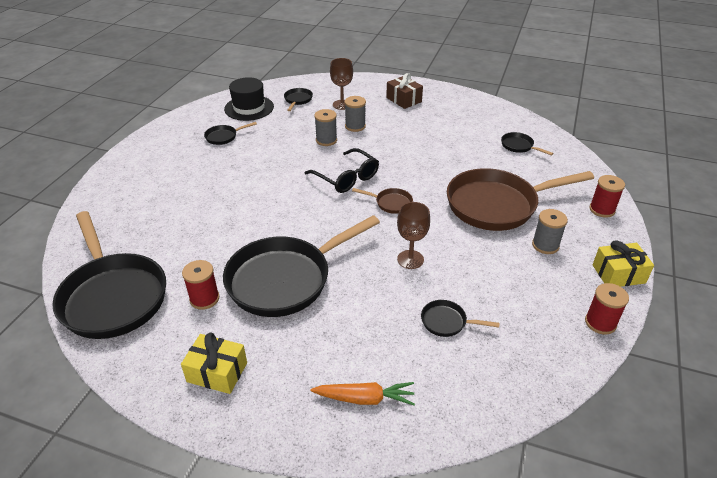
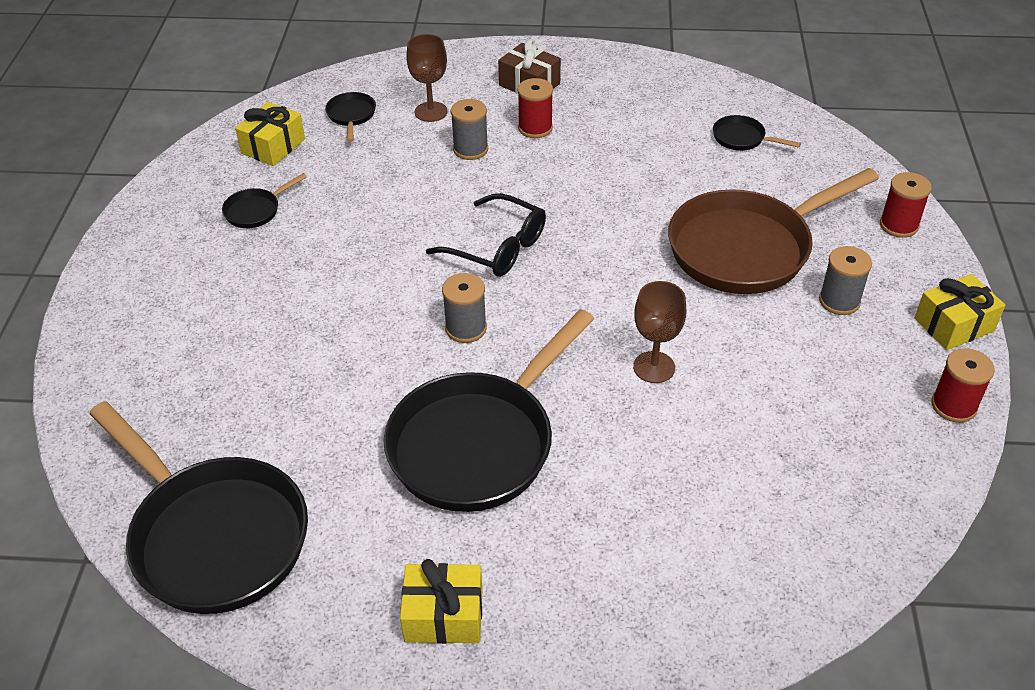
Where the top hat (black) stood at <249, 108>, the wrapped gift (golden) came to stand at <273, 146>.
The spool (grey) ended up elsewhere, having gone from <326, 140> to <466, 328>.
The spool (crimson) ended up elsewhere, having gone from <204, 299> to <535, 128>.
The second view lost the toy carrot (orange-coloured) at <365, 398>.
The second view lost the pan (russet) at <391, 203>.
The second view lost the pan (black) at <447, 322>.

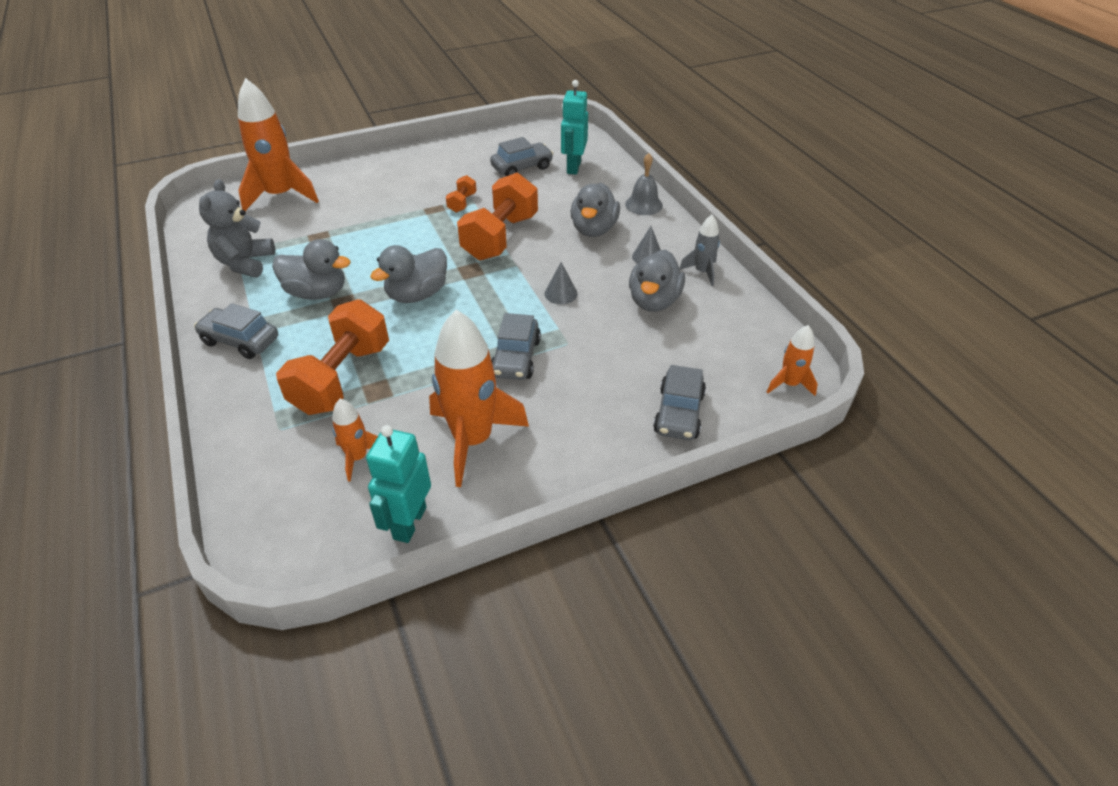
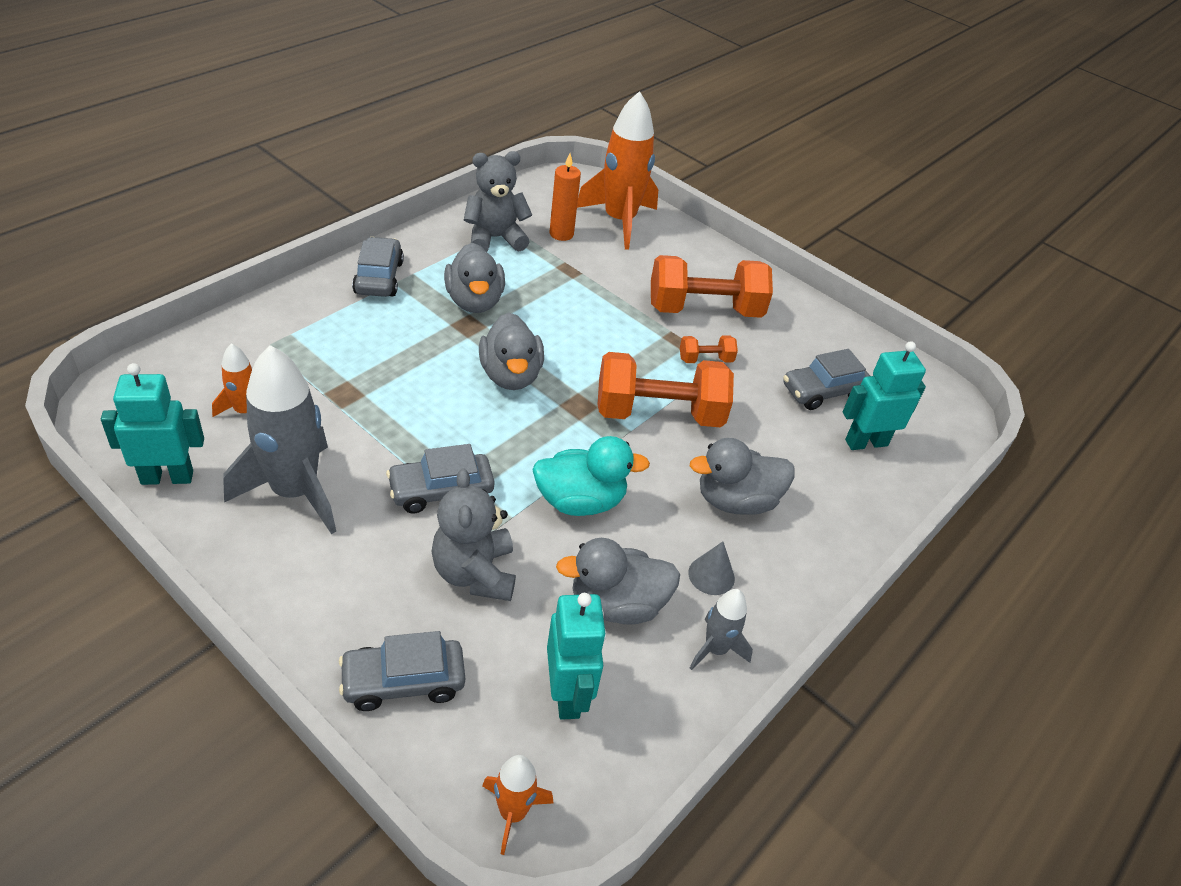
What was the toy rocket (orange-coloured) at <473, 440> turned into the toy rocket (grey) at <294, 492>.
The second view gained the teddy (grey) at <474, 573>.
The toy duck (grey) at <417, 294> ended up facing another way, 120 degrees counterclockwise from before.
Where the solid cone (grey) stood at <561, 293>, the toy duck (turquoise) came to stand at <580, 501>.
The second view gained the robot (turquoise) at <568, 694>.
The second view gained the pillar candle (orange-coloured) at <561, 234>.
The hand weight (orange-coloured) ended up elsewhere, having gone from <342, 378> to <704, 310>.
The automobile (grey) at <522, 167> ended up facing another way, 120 degrees clockwise from before.
The second view lost the bell (grey) at <643, 205>.

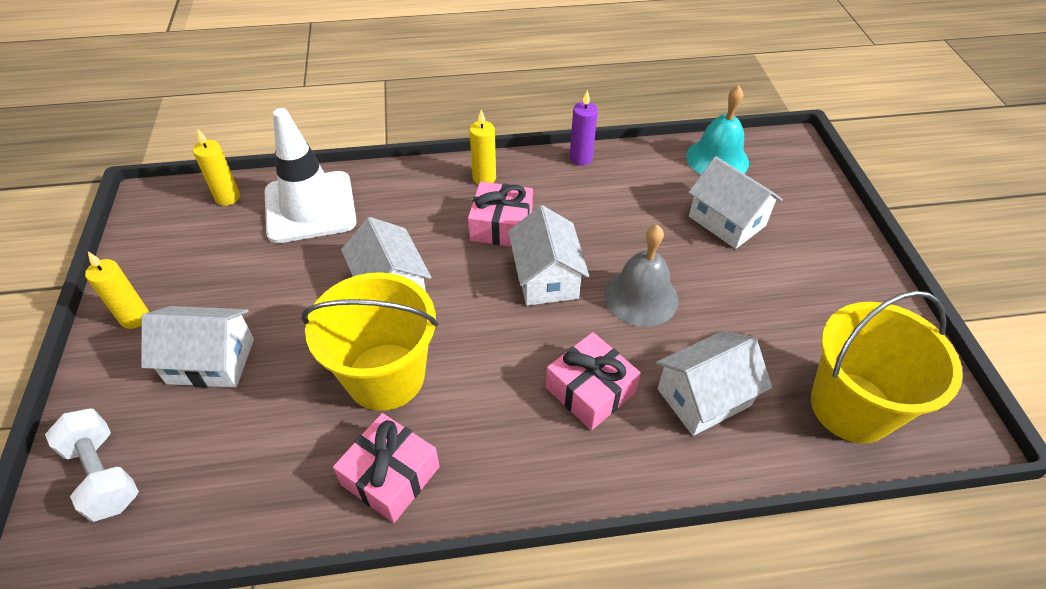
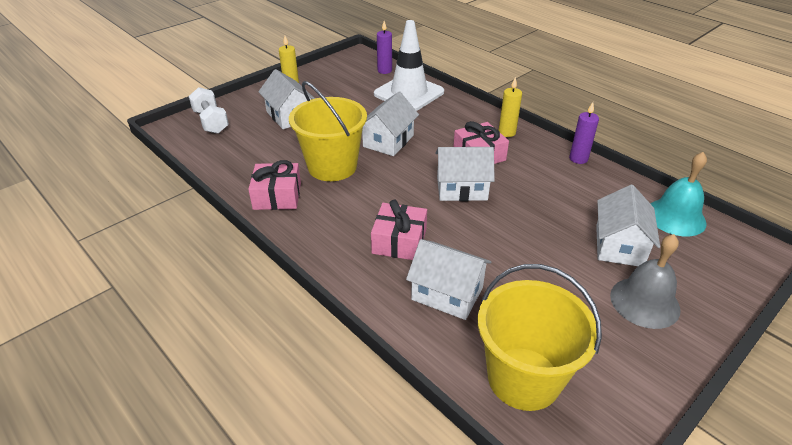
The hand weight (snow-white) at <104, 474> ended up facing another way, 45 degrees counterclockwise from before.
What was the pillar candle (golden) at <228, 198> turned into the pillar candle (purple) at <384, 70>.
The house (snow-white) at <546, 278> ended up facing another way, 45 degrees clockwise from before.
The bell (grey) ended up elsewhere, having gone from <641, 297> to <644, 302>.

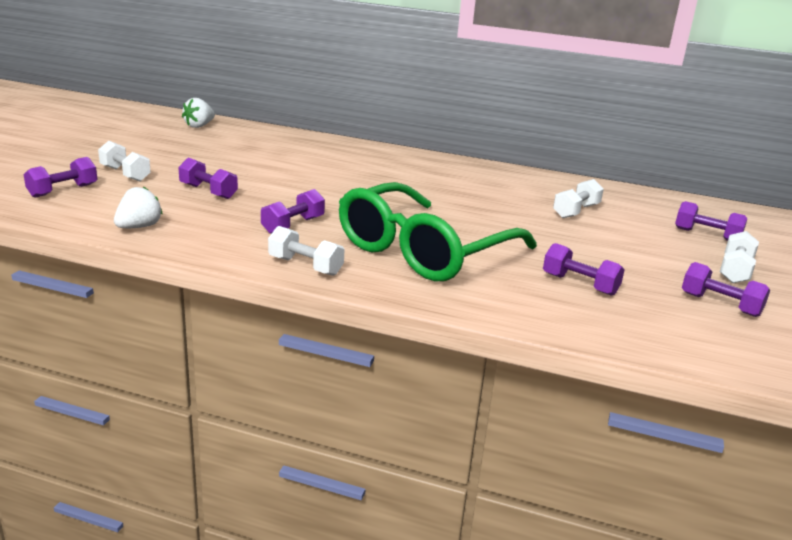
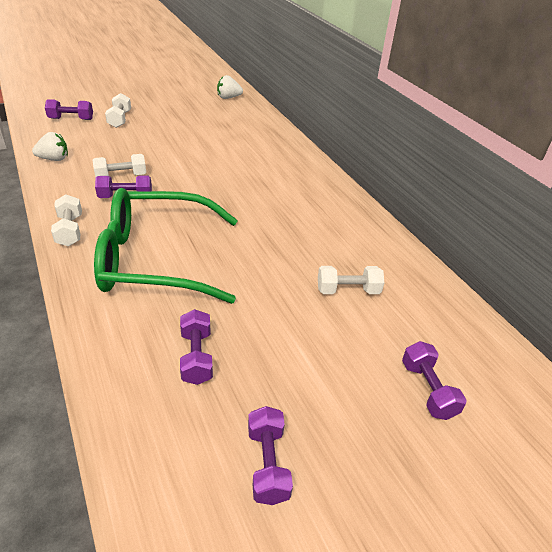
The hand weight (snow-white) ended up elsewhere, having gone from <735, 271> to <121, 176>.
The second view lost the hand weight (purple) at <208, 191>.

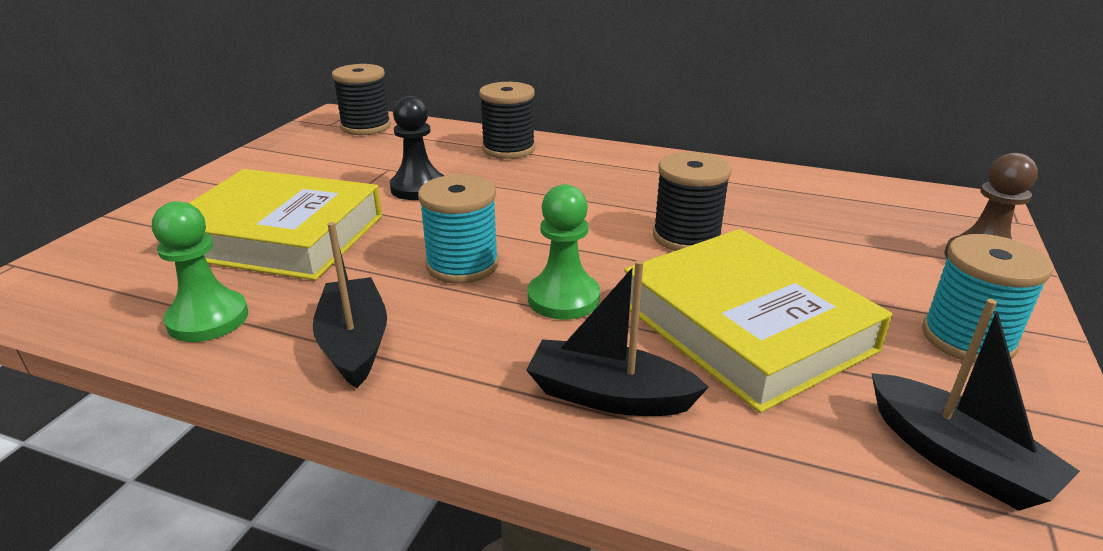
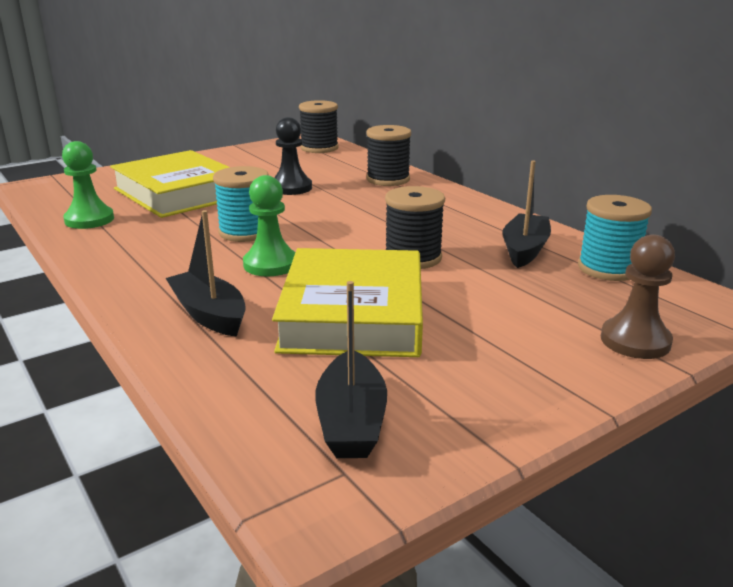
The toy boat (black) ended up elsewhere, having gone from <355, 343> to <525, 250>.
The spool (turquoise) ended up elsewhere, having gone from <967, 339> to <608, 269>.

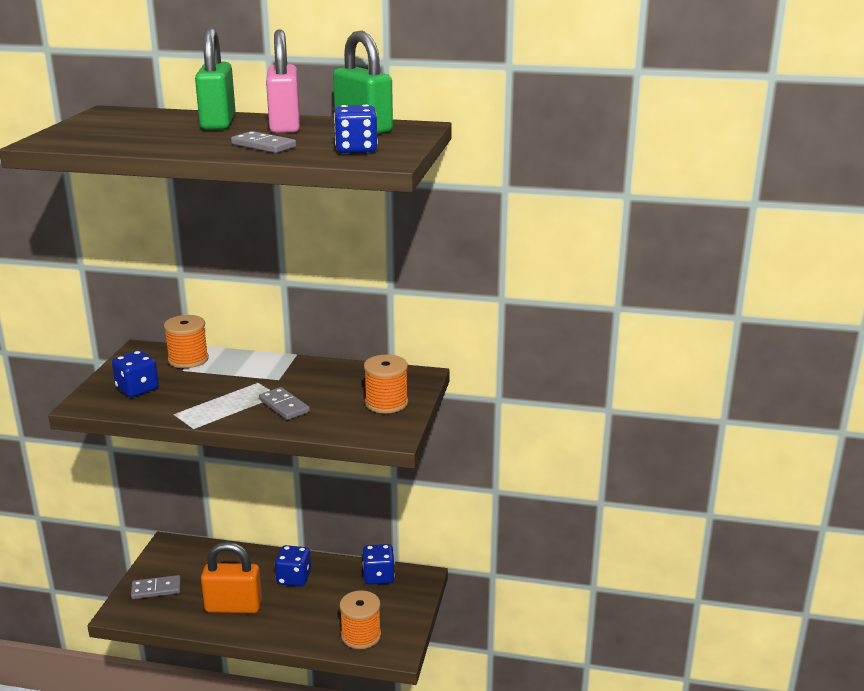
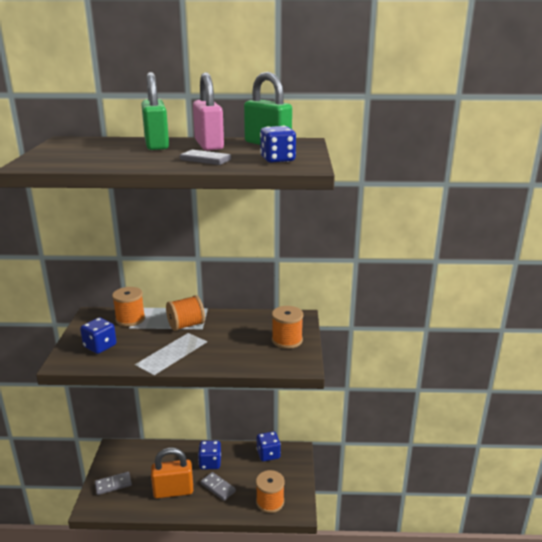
The second view gained the spool (orange-coloured) at <186, 325>.
The domino tile (grey) ended up elsewhere, having gone from <284, 406> to <218, 487>.

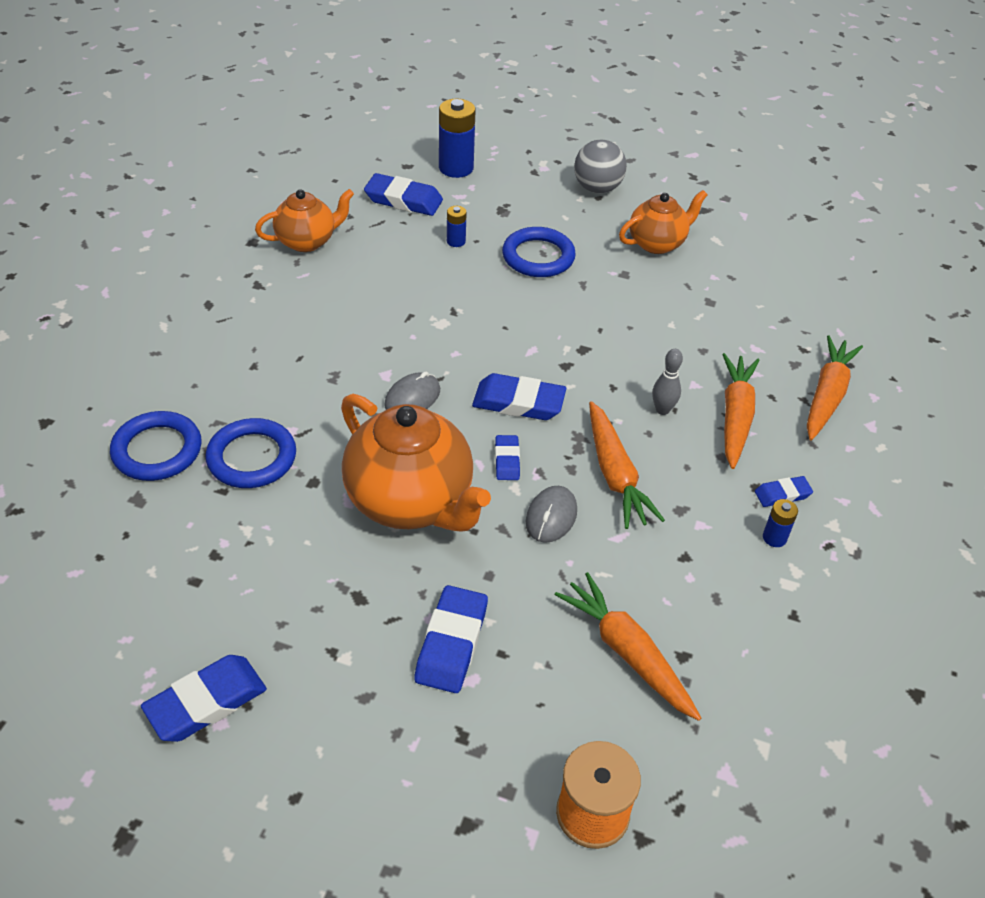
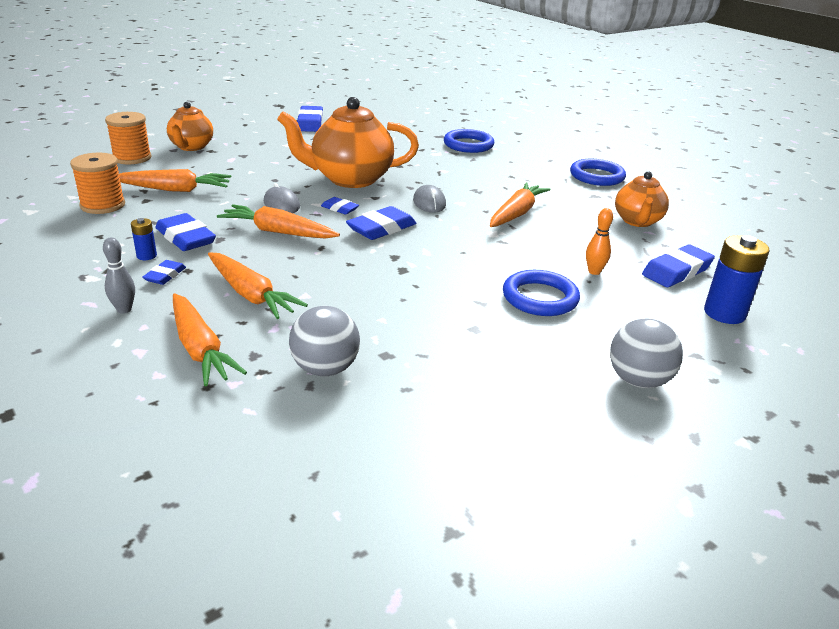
The second view gained the spool (orange-coloured) at <103, 205>.
The skittle (grey) ended up elsewhere, having gone from <662, 410> to <124, 309>.
The gum eraser (royal blue) ended up elsewhere, having gone from <452, 643> to <185, 238>.
The tea pot (orange-coloured) ended up elsewhere, having gone from <657, 243> to <191, 147>.
The second view gained the ball (grey) at <325, 369>.
The second view gained the toy carrot (orange-coloured) at <516, 213>.
The ring (royal blue) ended up elsewhere, having gone from <252, 458> to <597, 176>.
Where the AA battery (royal blue) stood at <456, 241>, the skittle (orange-coloured) came to stand at <594, 272>.

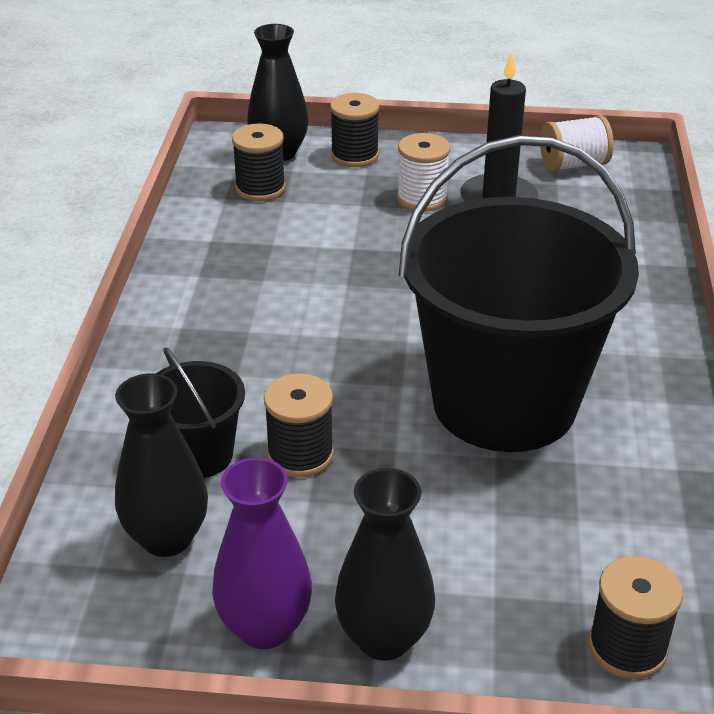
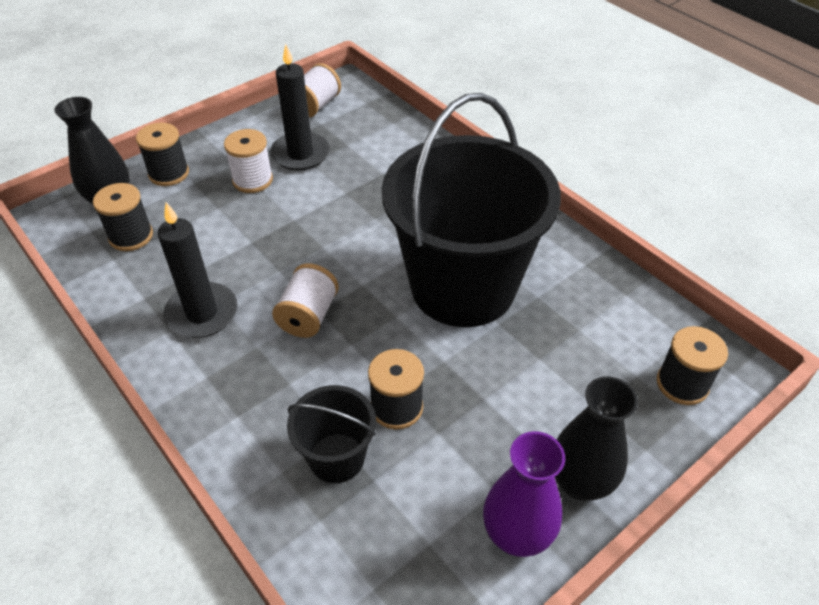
The second view gained the pillar candle (black) at <202, 313>.
The second view gained the spool (snow-white) at <308, 315>.
The second view lost the vase (black) at <167, 538>.

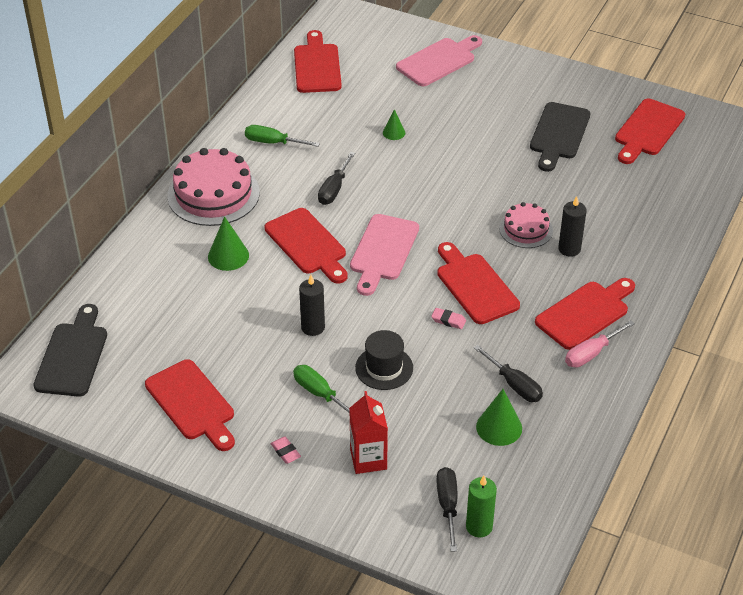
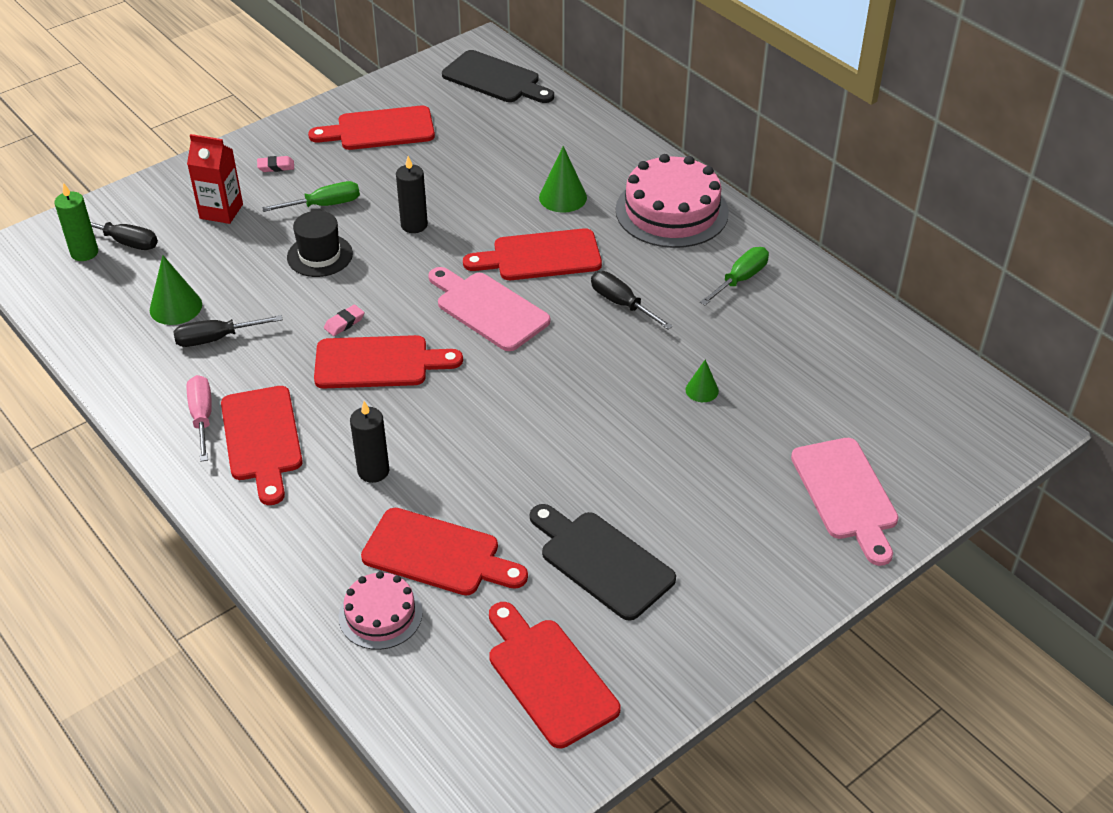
The layer cake (pink) ended up elsewhere, having gone from <526, 229> to <380, 614>.
The bread board (crimson) ended up elsewhere, having gone from <317, 66> to <438, 554>.

